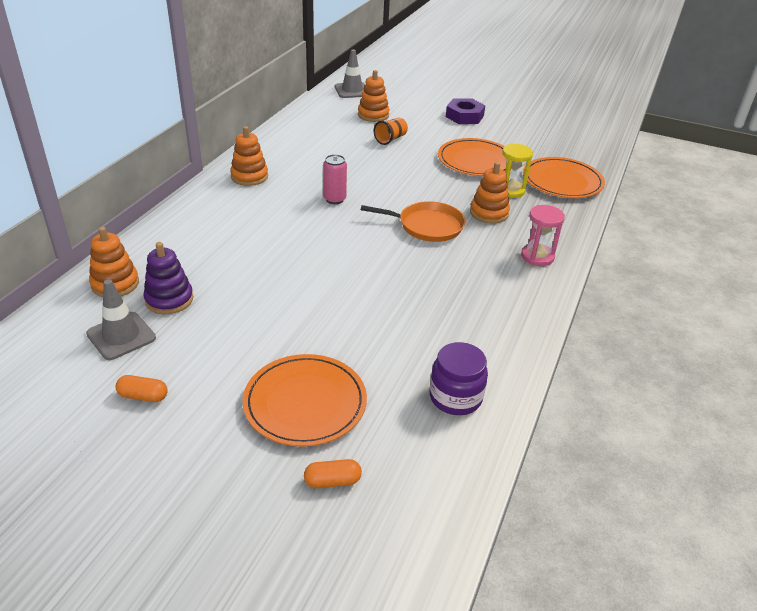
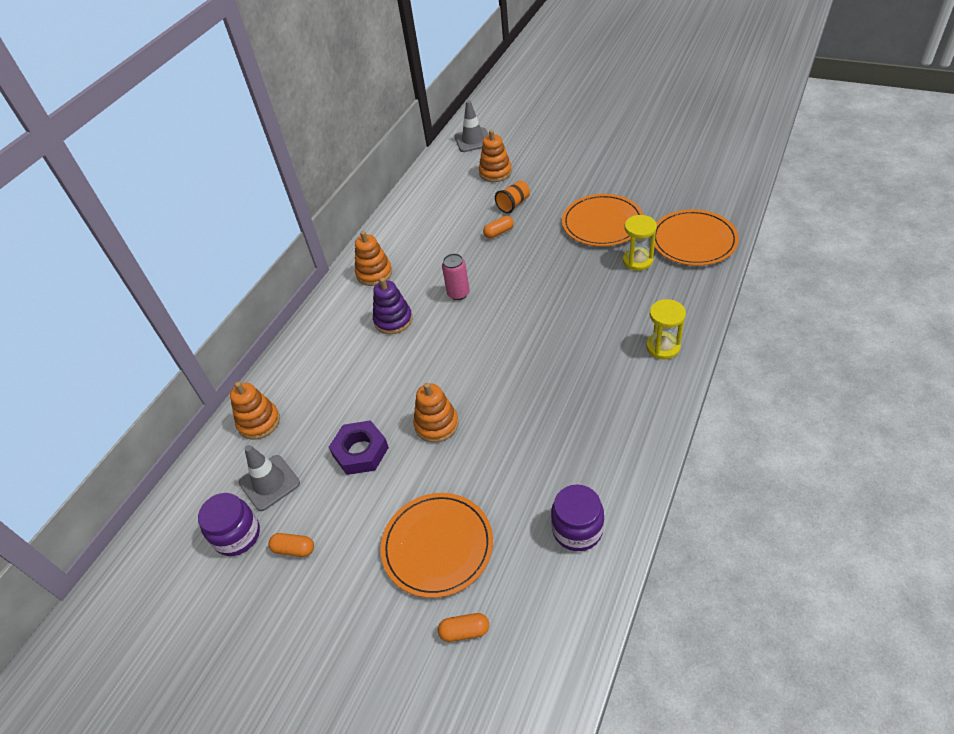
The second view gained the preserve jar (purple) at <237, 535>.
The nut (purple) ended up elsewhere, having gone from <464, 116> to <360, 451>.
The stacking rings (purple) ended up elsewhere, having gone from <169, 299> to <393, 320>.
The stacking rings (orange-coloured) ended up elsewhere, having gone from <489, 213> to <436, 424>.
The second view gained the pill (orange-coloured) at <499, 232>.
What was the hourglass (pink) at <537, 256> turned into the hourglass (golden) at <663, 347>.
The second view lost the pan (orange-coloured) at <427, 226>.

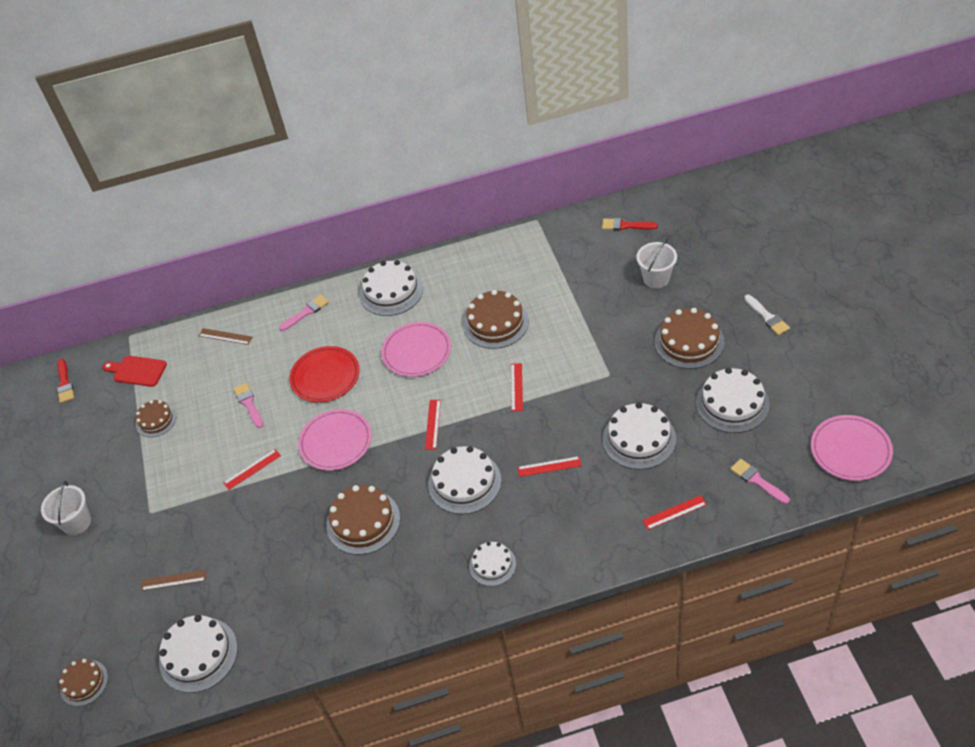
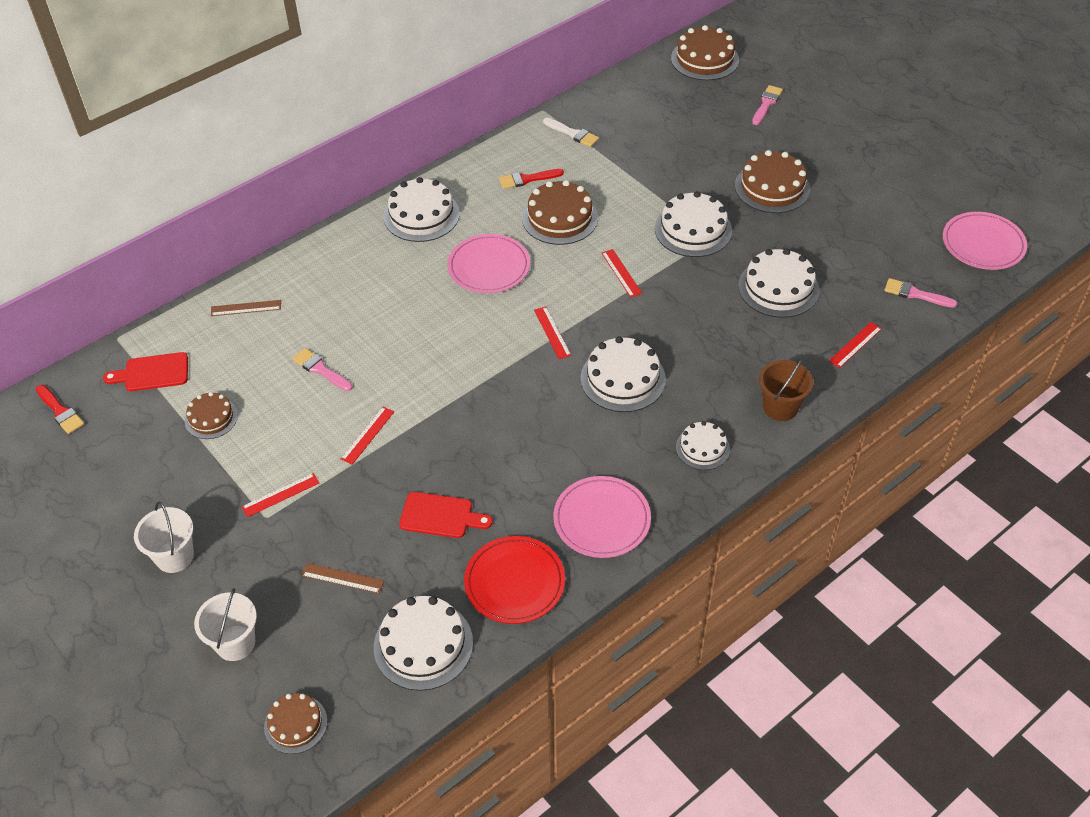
The bucket (snow-white) ended up elsewhere, having gone from <656, 278> to <235, 643>.
The ruler (crimson) ended up elsewhere, having gone from <549, 466> to <280, 495>.
The ruler (russet) at <174, 580> ended up facing another way, 45 degrees clockwise from before.
The second view gained the bread board (crimson) at <440, 516>.
The flat dish (crimson) ended up elsewhere, having gone from <325, 376> to <514, 582>.
The paint brush (crimson) ended up elsewhere, having gone from <626, 225> to <527, 179>.
The paint brush (snow-white) ended up elsewhere, having gone from <767, 317> to <573, 133>.
The flat dish (pink) ended up elsewhere, having gone from <335, 442> to <602, 519>.
The layer cake (snow-white) ended up elsewhere, having gone from <732, 403> to <693, 230>.
The layer cake (russet) ended up elsewhere, having gone from <363, 521> to <704, 59>.
The paint brush (pink) ended up elsewhere, having gone from <306, 312> to <766, 104>.
The second view gained the bucket (russet) at <780, 407>.

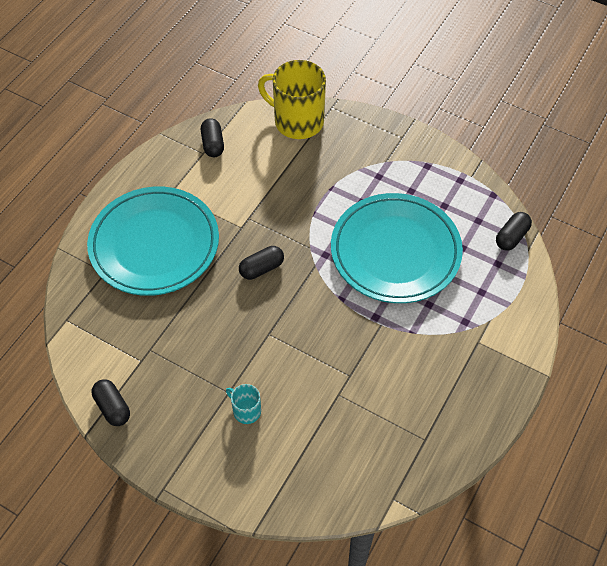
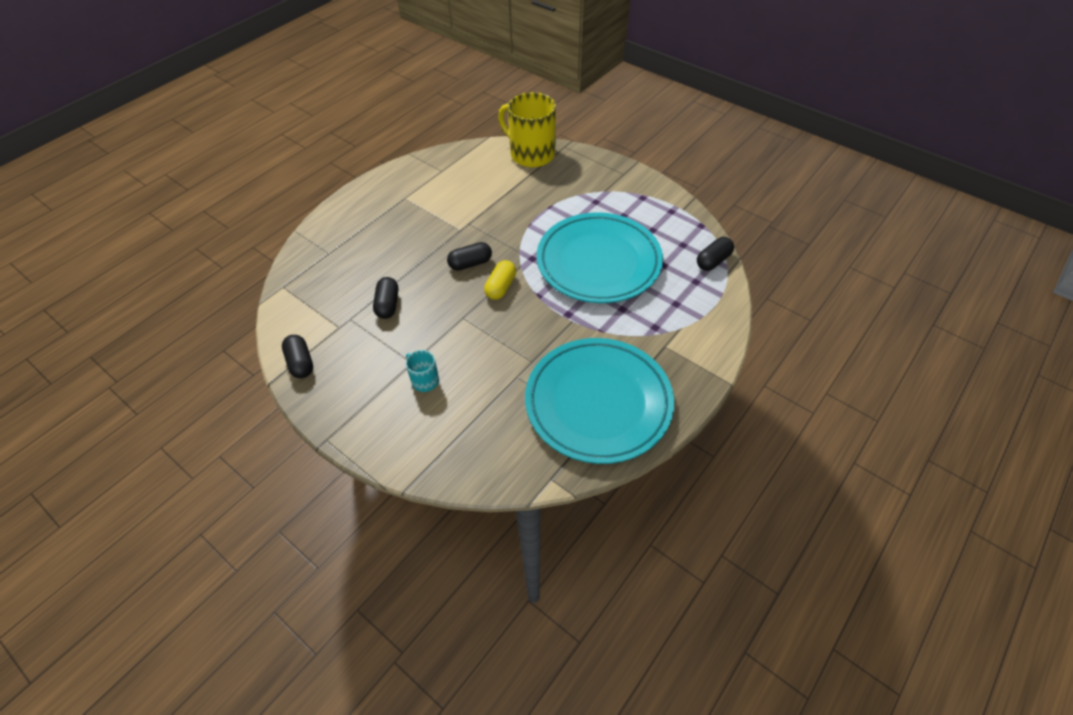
The pill (black) ended up elsewhere, having gone from <213, 144> to <388, 305>.
The second view gained the pill (golden) at <501, 287>.
The flat dish (turquoise) ended up elsewhere, having gone from <154, 245> to <598, 403>.

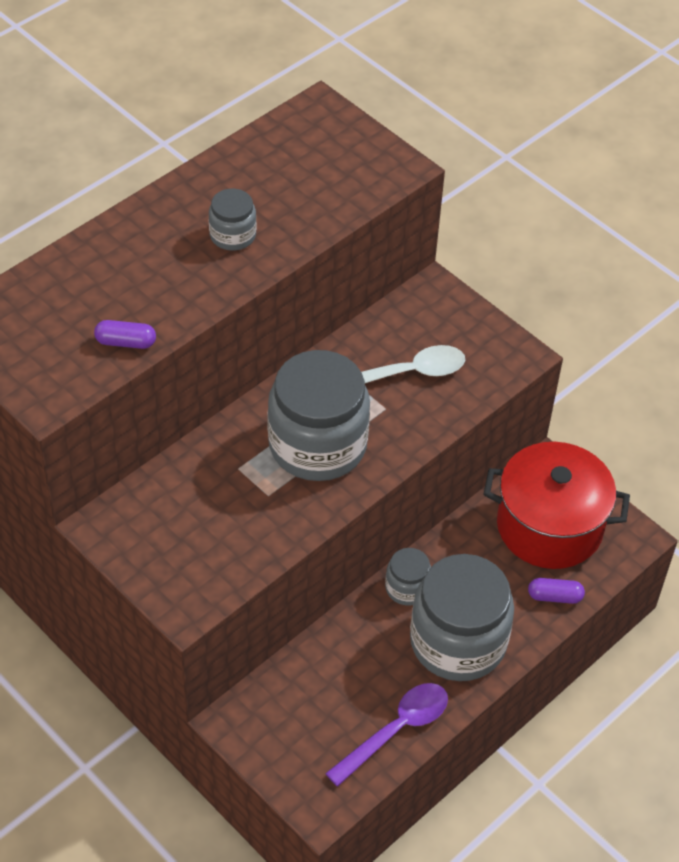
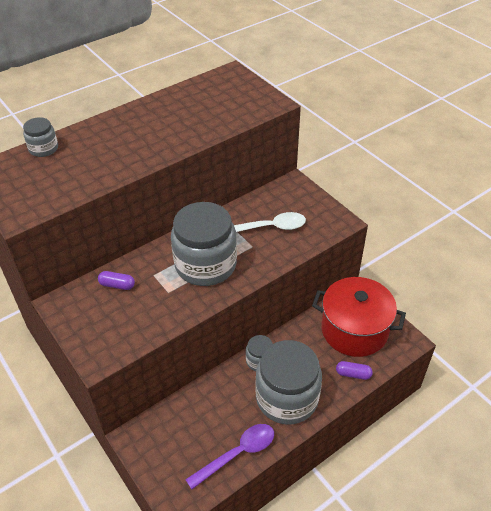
The preserve jar (grey) ended up elsewhere, having gone from <232, 235> to <43, 149>.
The pill (purple) ended up elsewhere, having gone from <126, 342> to <117, 285>.

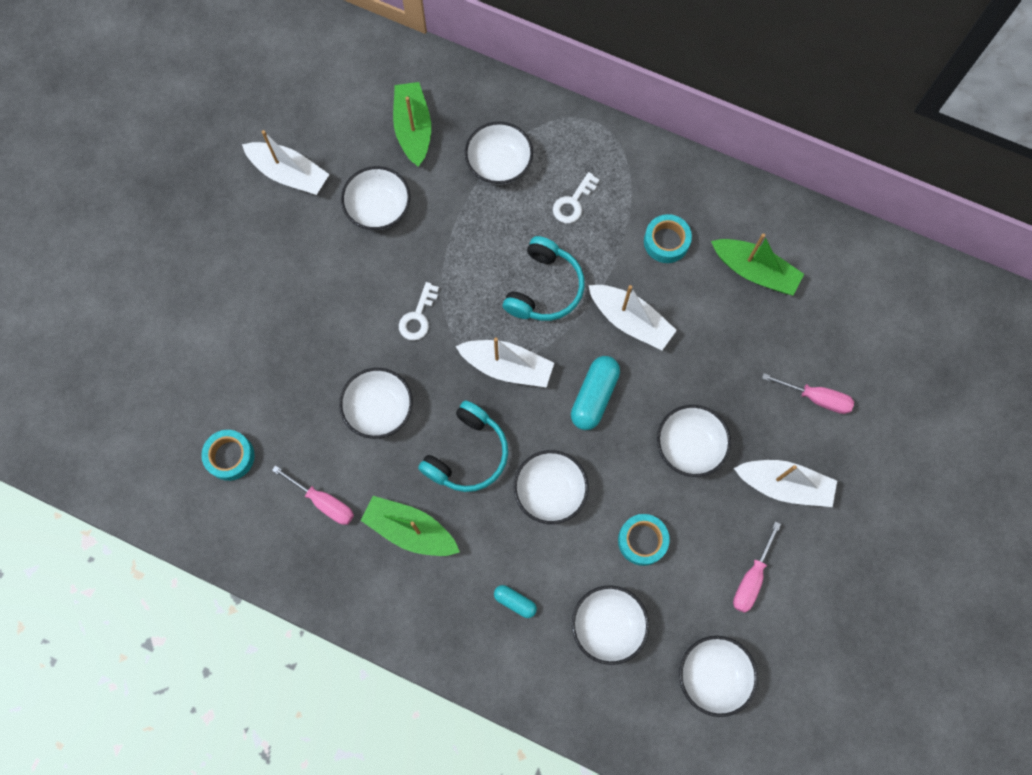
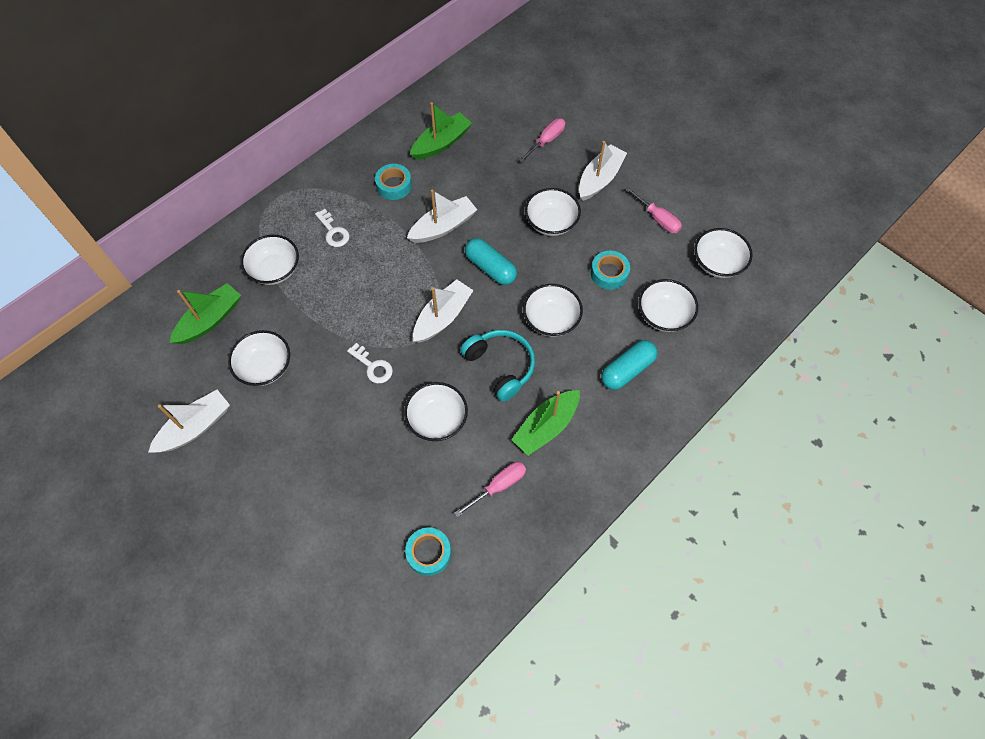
The toy boat (green) at <413, 129> ended up facing another way, 120 degrees clockwise from before.
The size of the pill (turquoise) at <515, 602> changed by a factor of 1.79.
The second view lost the headphones (turquoise) at <544, 288>.

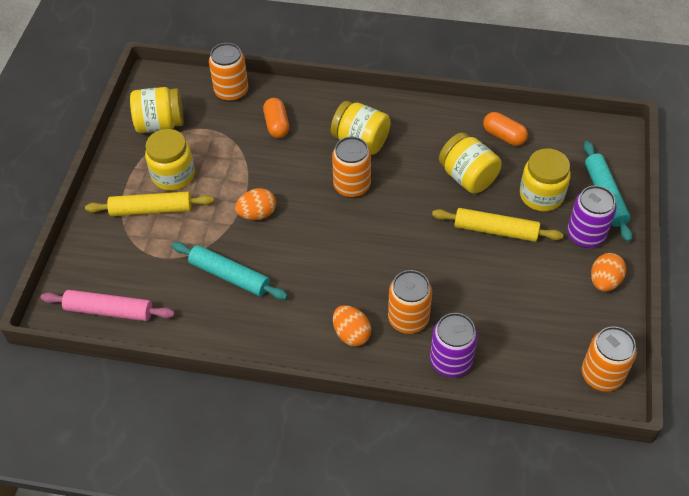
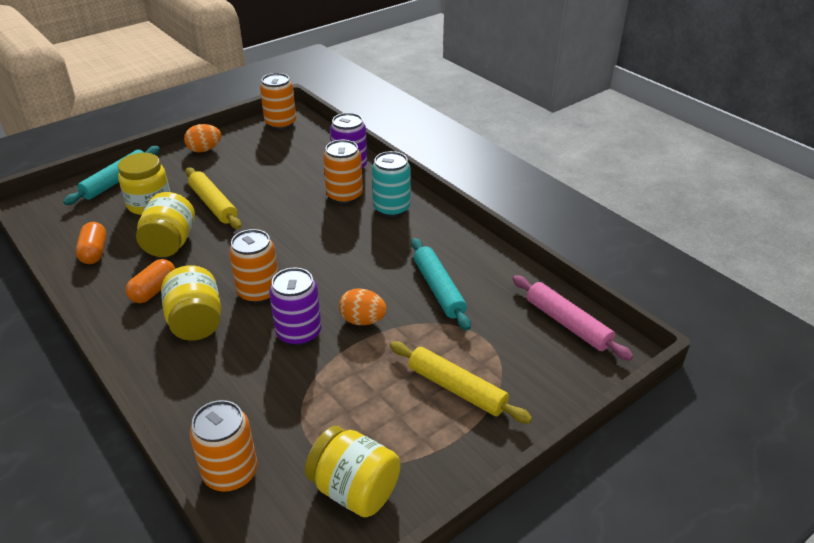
The pill (orange-coloured) ended up elsewhere, having gone from <277, 125> to <154, 290>.
The tin (purple) ended up elsewhere, having gone from <585, 235> to <299, 333>.
Where the toy egg (orange-coloured) stood at <351, 334>, the tin (turquoise) came to stand at <391, 208>.
The second view lost the preserve jar (golden) at <173, 175>.

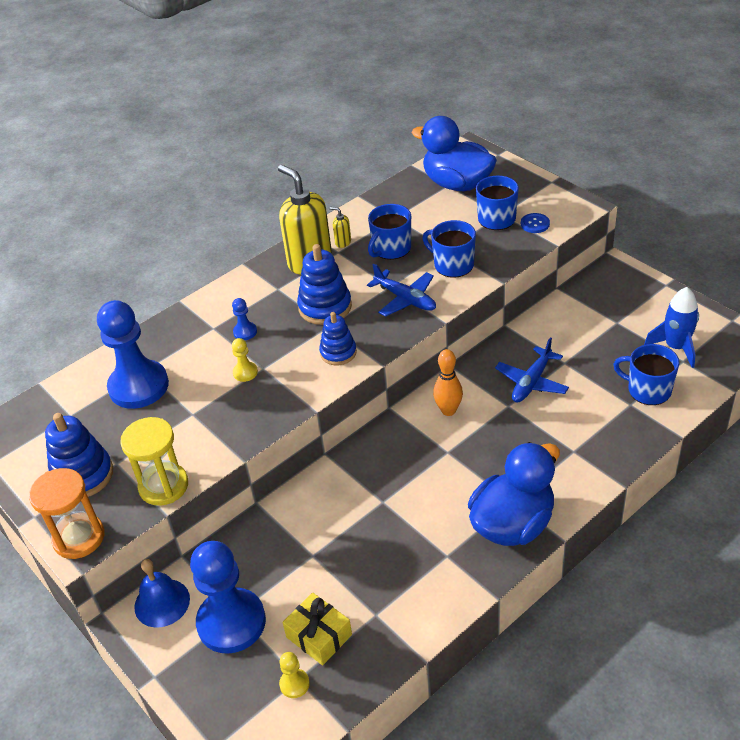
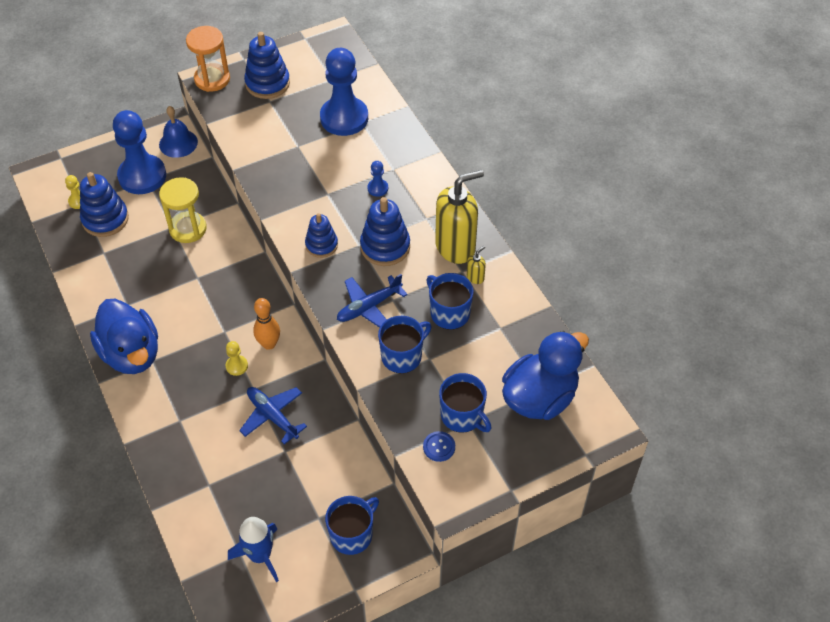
Where the wrapped gift (golden) stood at <319, 636>, the stacking rings (royal blue) came to stand at <105, 219>.
The hourglass (golden) ended up elsewhere, having gone from <163, 486> to <188, 229>.
The chess pawn (golden) ended up elsewhere, having gone from <245, 372> to <237, 366>.
The mug (royal blue) ended up elsewhere, having gone from <648, 390> to <352, 534>.

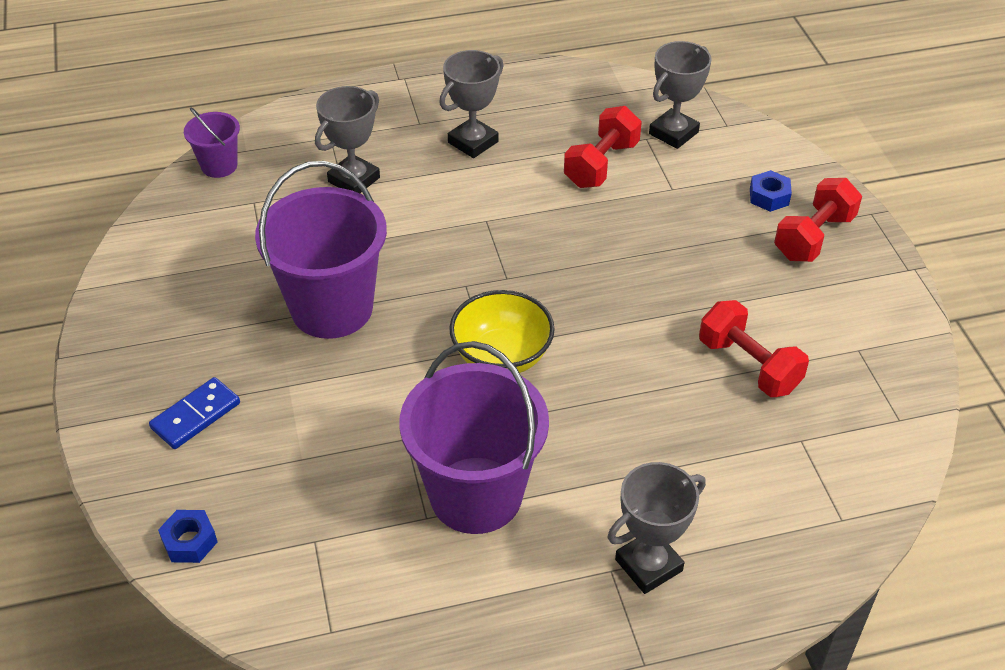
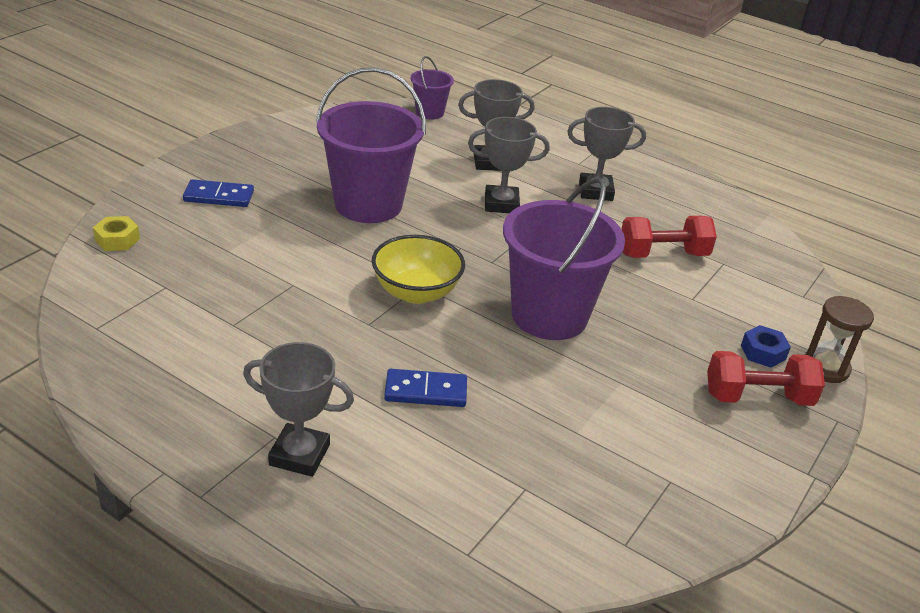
What was the nut (royal blue) at <189, 541> turned into the nut (golden) at <117, 239>.
The second view gained the domino tile (royal blue) at <425, 391>.
The award cup (grey) ended up elsewhere, having gone from <673, 133> to <501, 204>.
The bucket (purple) ended up elsewhere, having gone from <476, 495> to <549, 315>.
The second view gained the hourglass (russet) at <825, 368>.
The second view lost the hand weight (crimson) at <749, 365>.

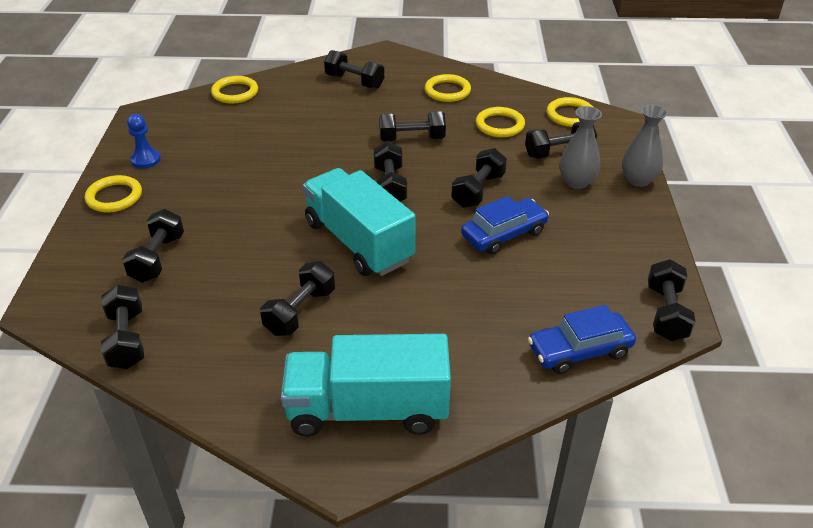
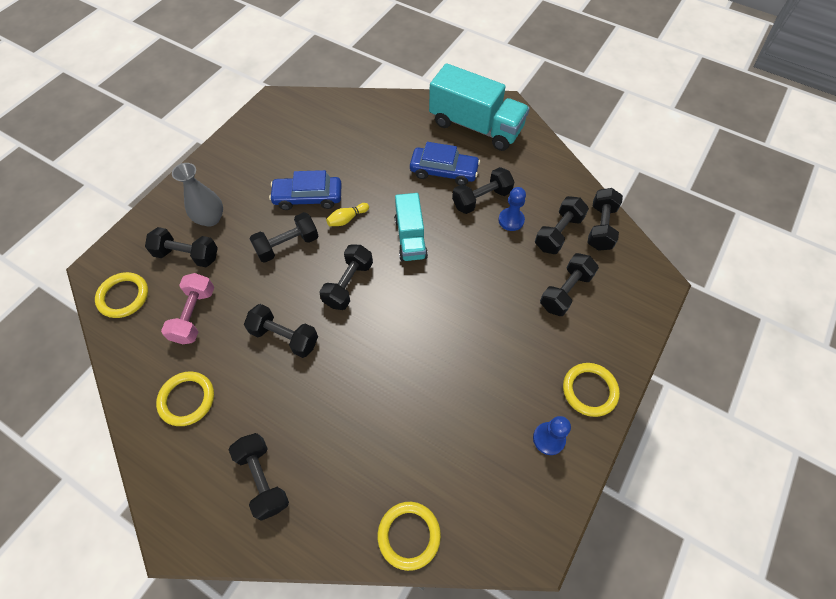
Where the ring (golden) stood at <500, 125>, the hand weight (pink) came to stand at <194, 315>.
The second view gained the skittle (golden) at <347, 219>.
The size of the toy truck (turquoise) at <358, 242> changed by a factor of 0.61.
The automobile (royal blue) ended up elsewhere, having gone from <579, 350> to <444, 171>.
The second view gained the chess pawn (royal blue) at <511, 220>.
The hand weight (black) ended up elsewhere, having gone from <666, 313> to <558, 233>.
The second view lost the vase (grey) at <638, 180>.

